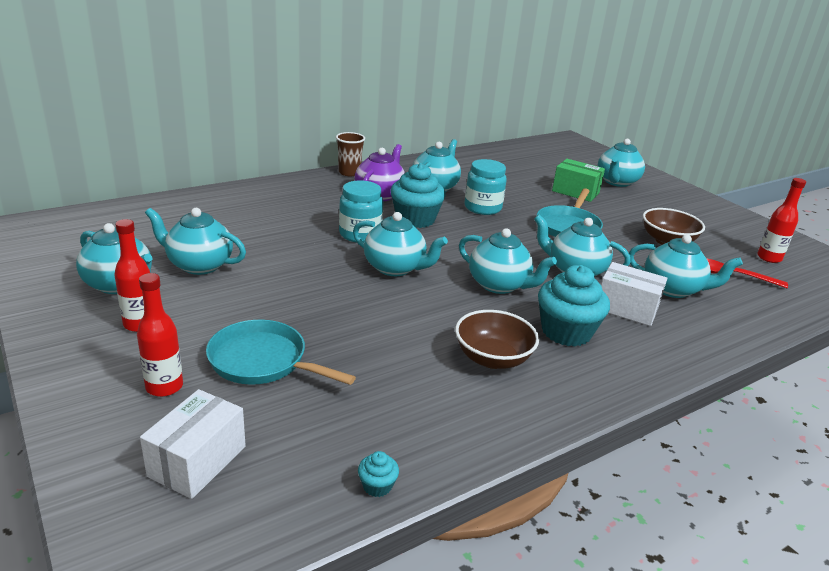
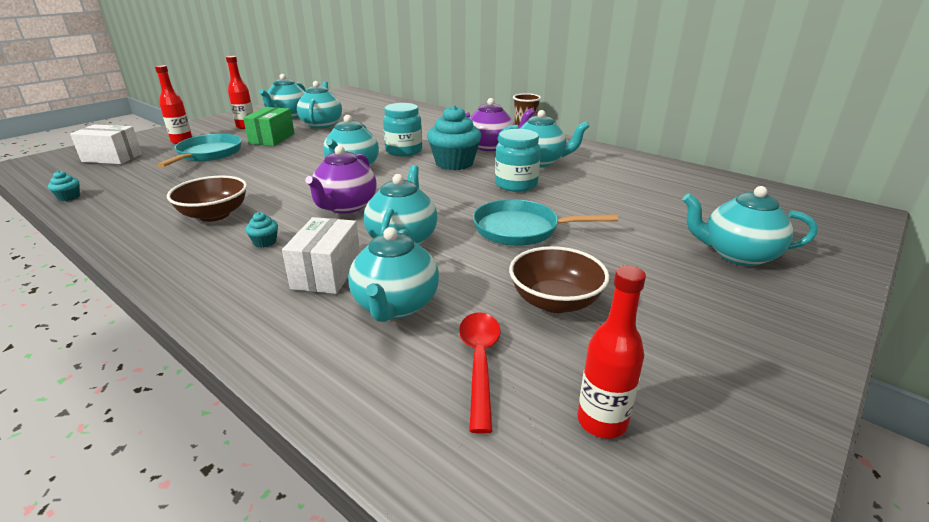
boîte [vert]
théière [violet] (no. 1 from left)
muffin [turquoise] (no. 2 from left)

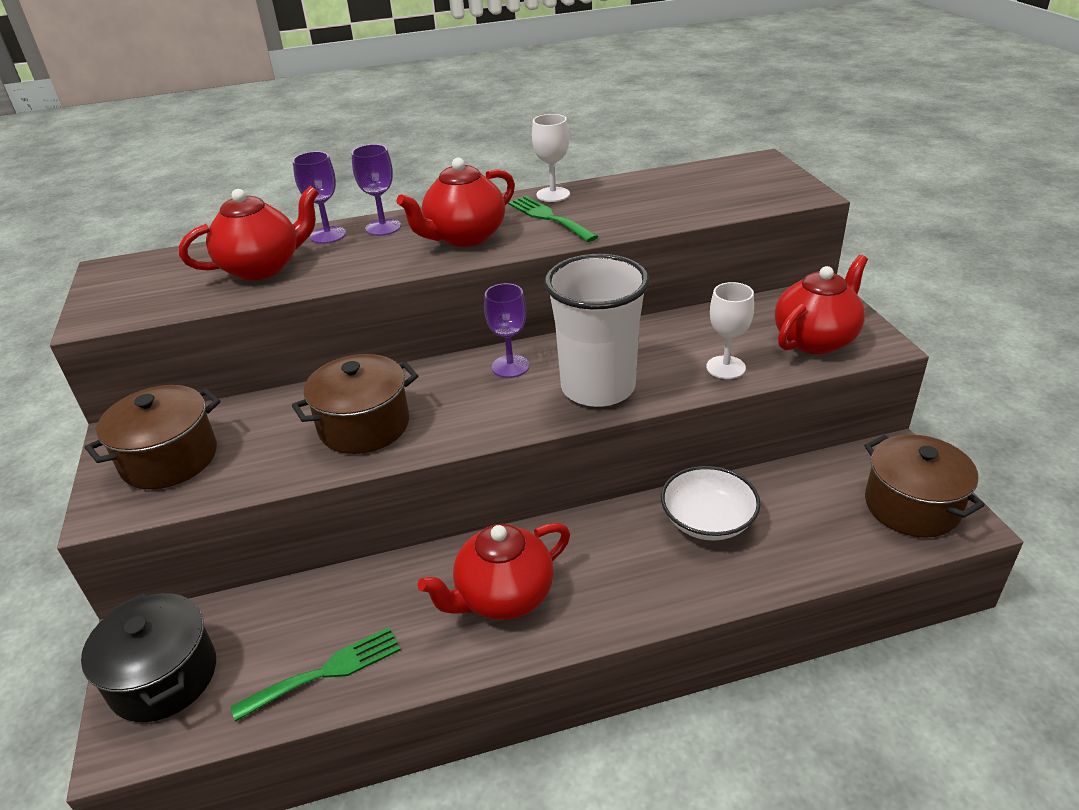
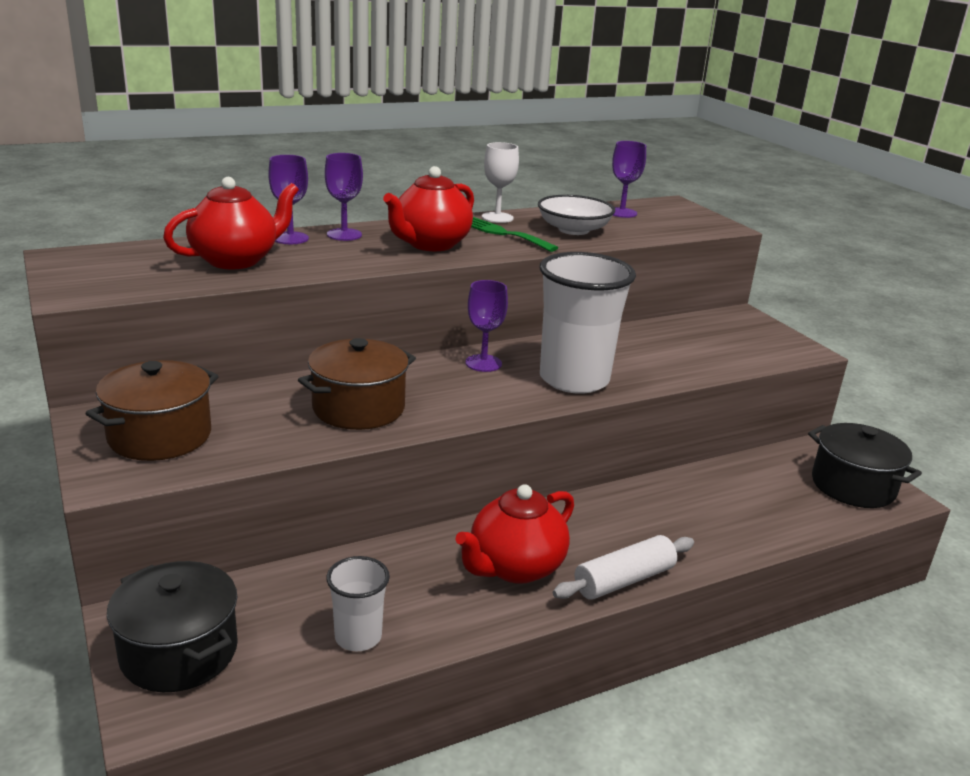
théière [rouge] (no. 4 from left in the first image)
verre à pied [blanc] (no. 2 from left in the first image)
marmite [noir] (no. 2 from left)
bol [blanc]
gobelet [blanc] (no. 1 from left)
verre à pied [violet] (no. 4 from left)
rouleau à pâtisserie [blanc]

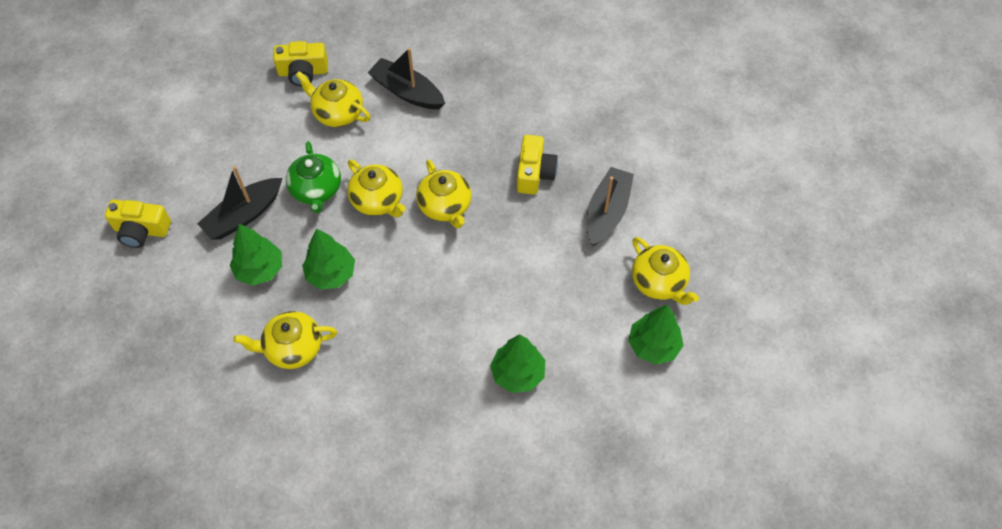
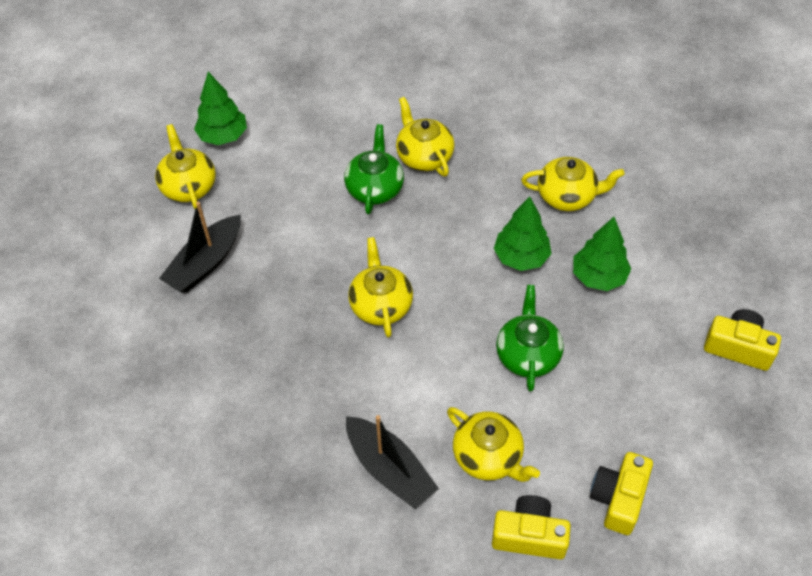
appareil photo [jaune] (no. 2 from left)
théière [jaune] (no. 3 from left)
bateau [noir] (no. 1 from left in the first image)
arbre [vert] (no. 3 from left in the first image)
théière [vert] (no. 1 from left)

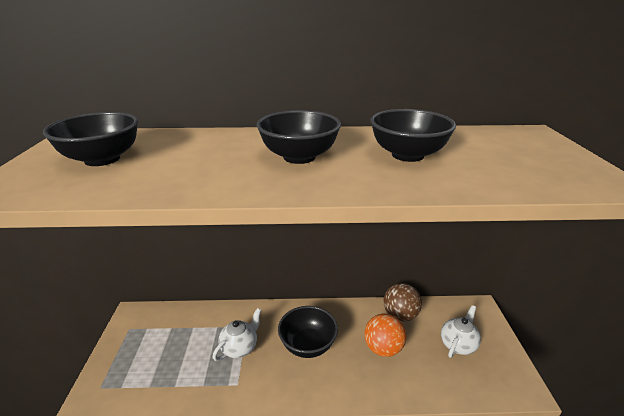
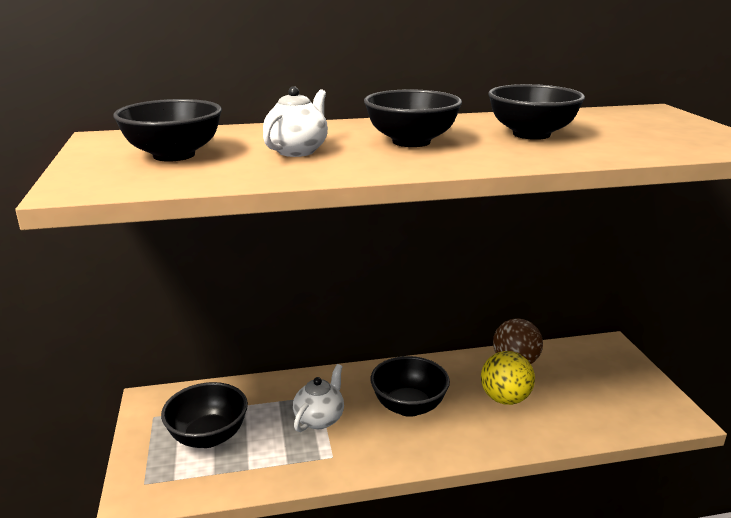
théière [blanc] (no. 1 from left)
balle [jaune]
bol [noir] (no. 2 from left)

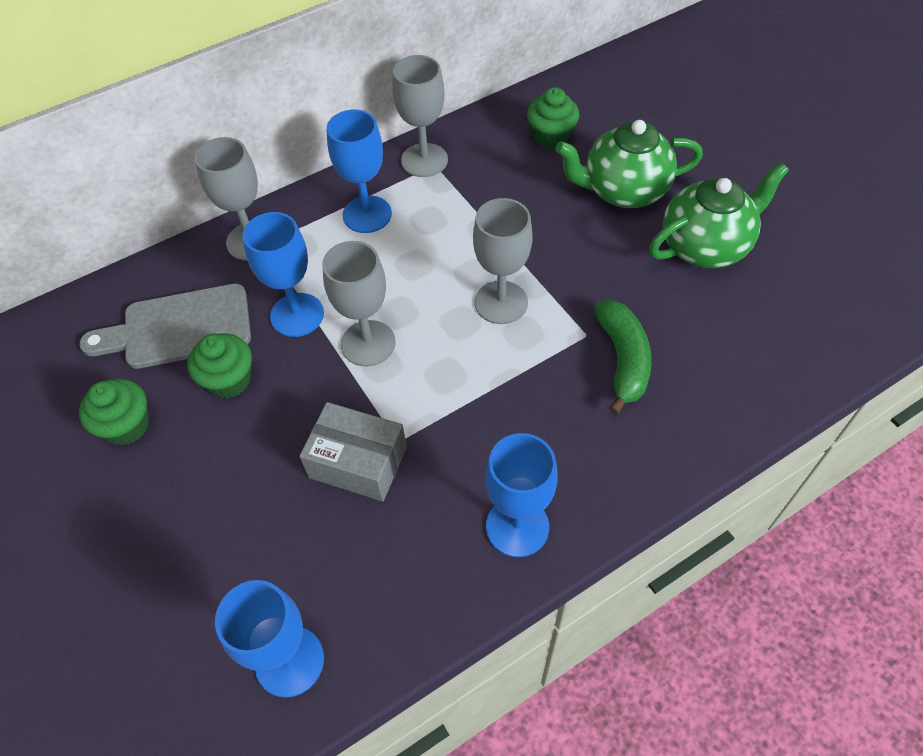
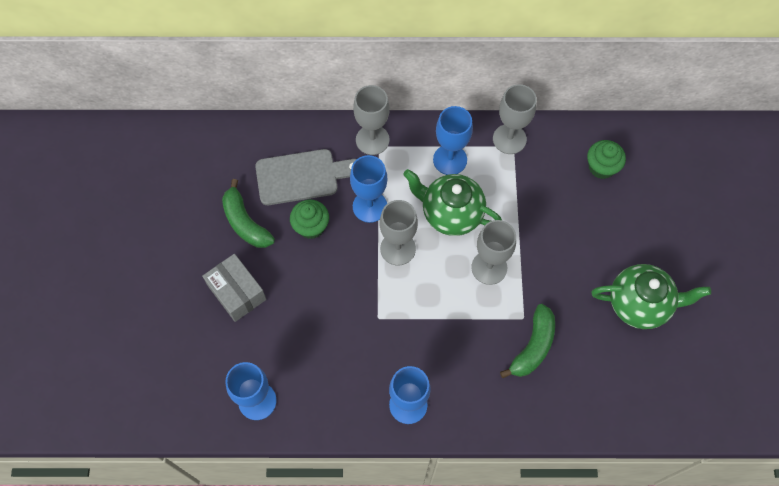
théière [vert] (no. 1 from left)
planche à découper [gris]
banane [vert] (no. 1 from left)
boîte [gris]

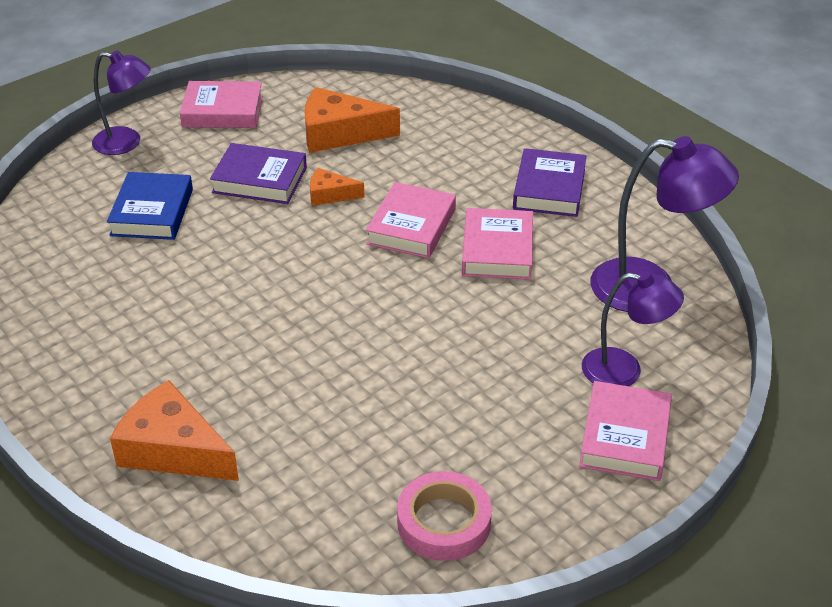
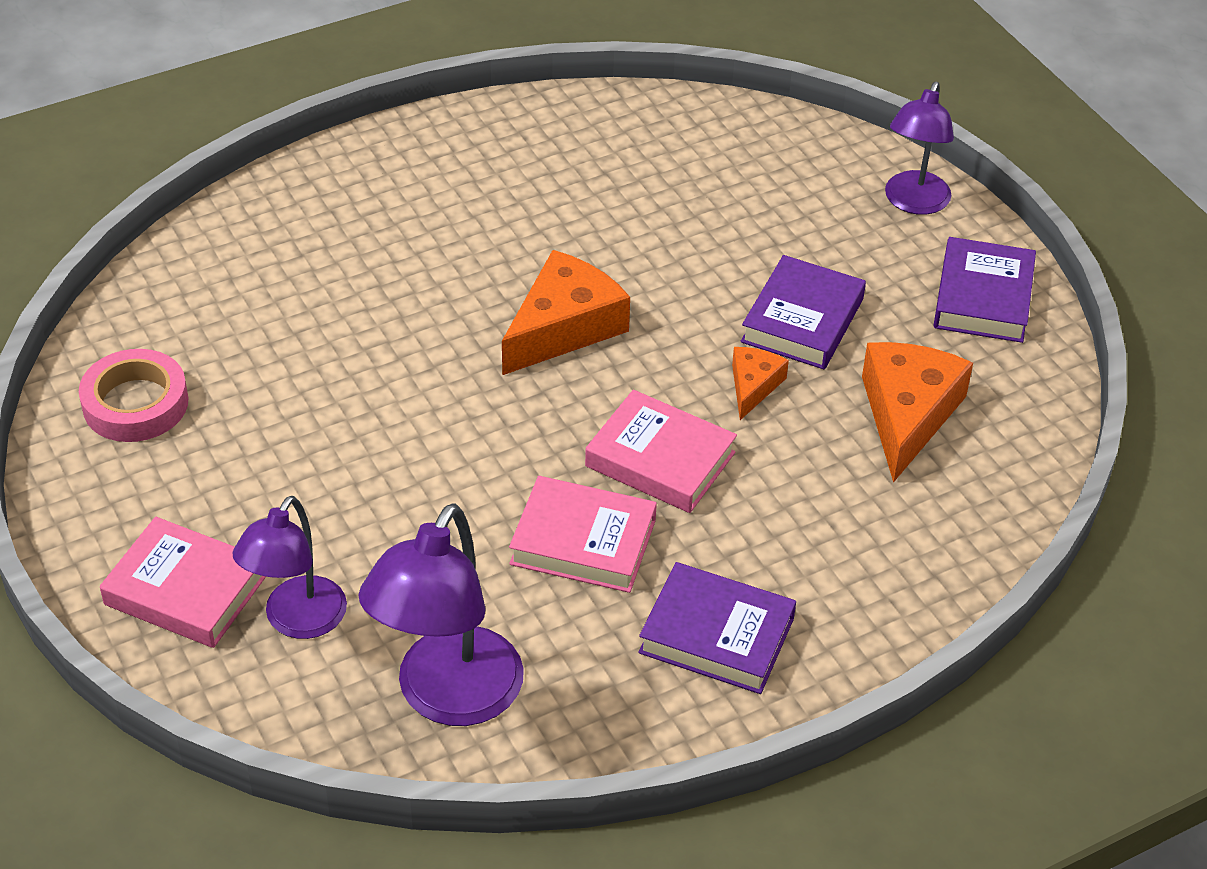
livre [violet] (no. 3 from left)
livre [bleu]
fromage [orange] (no. 1 from left)

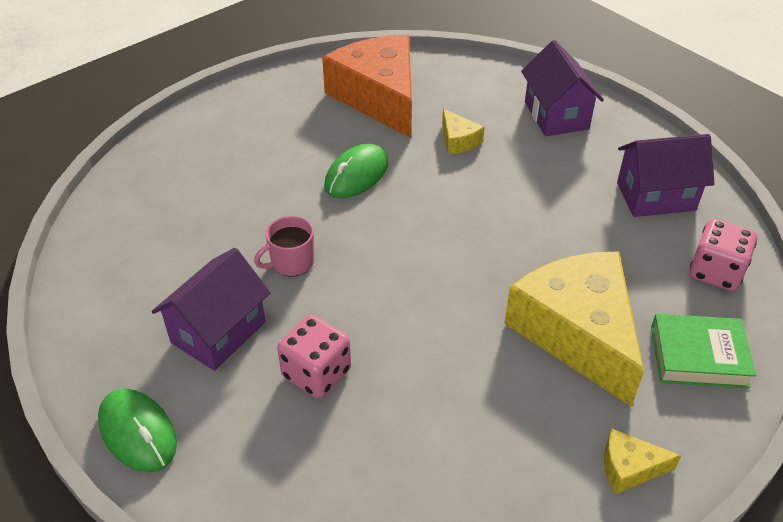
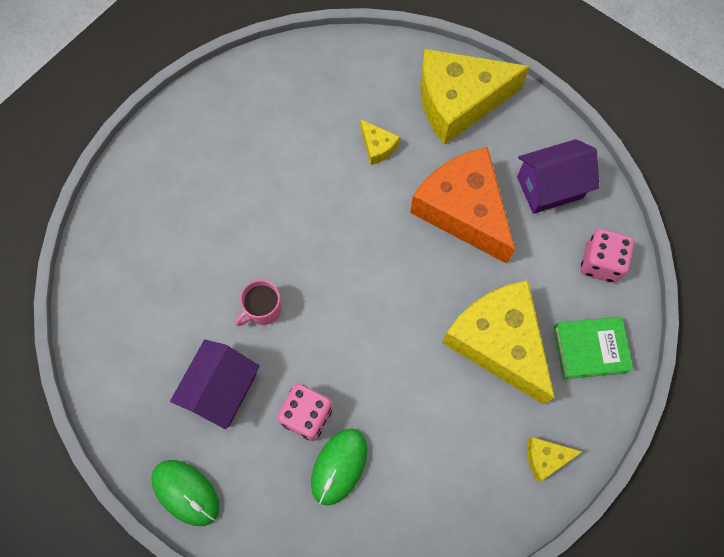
fromage [orange]
fromage [jaune] (no. 2 from left)
souris [vert] (no. 2 from left)

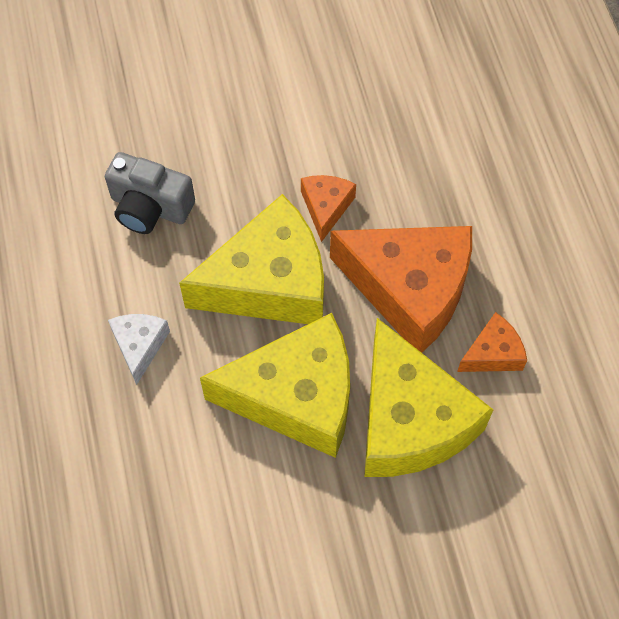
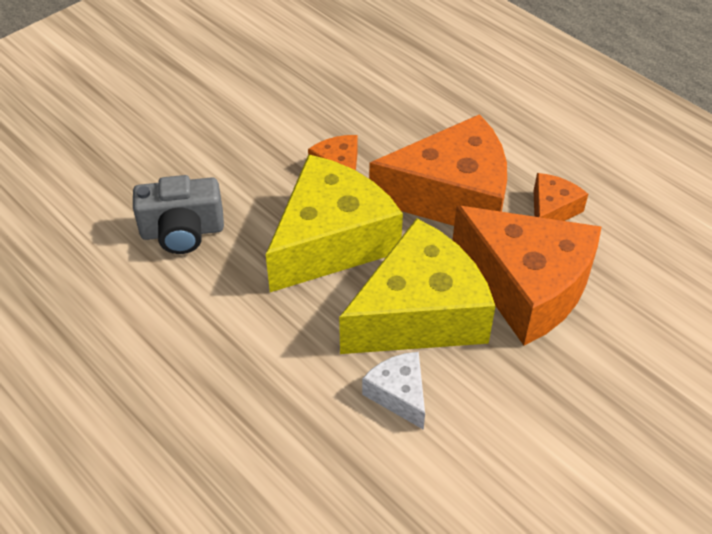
fromage [blanc]
fromage [orange] (no. 3 from left)

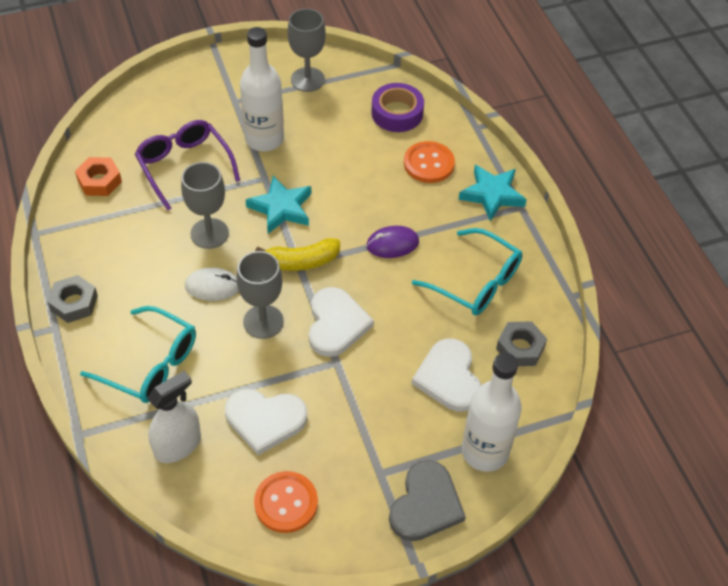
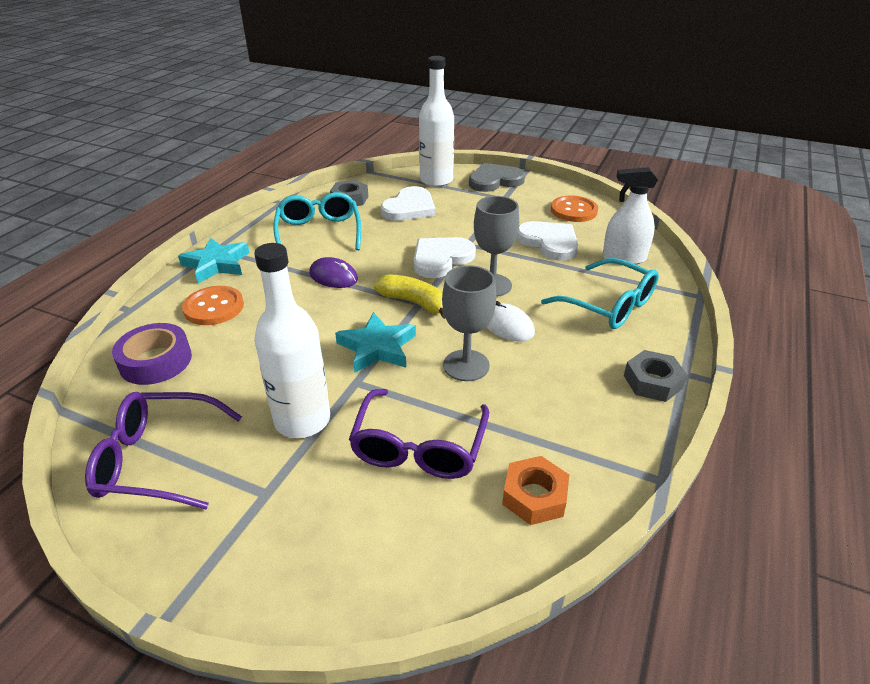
lunettes [violet] (no. 1 from left)
lunettes [turquoise] (no. 2 from left)

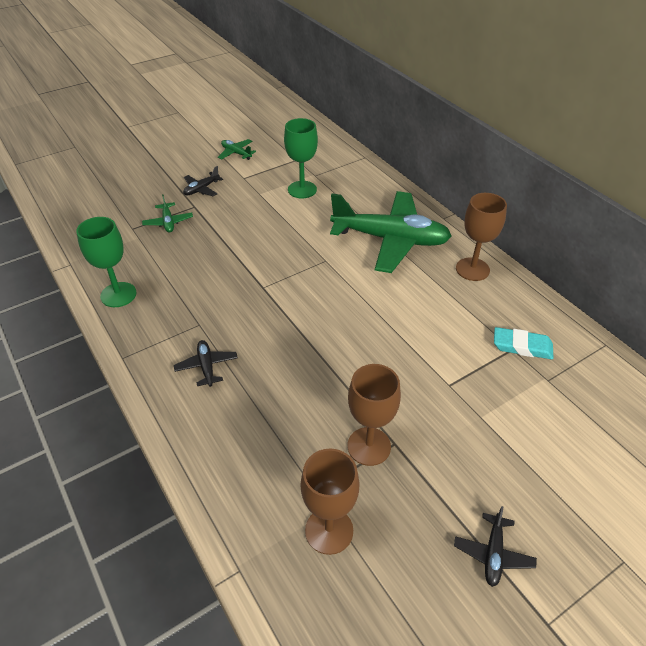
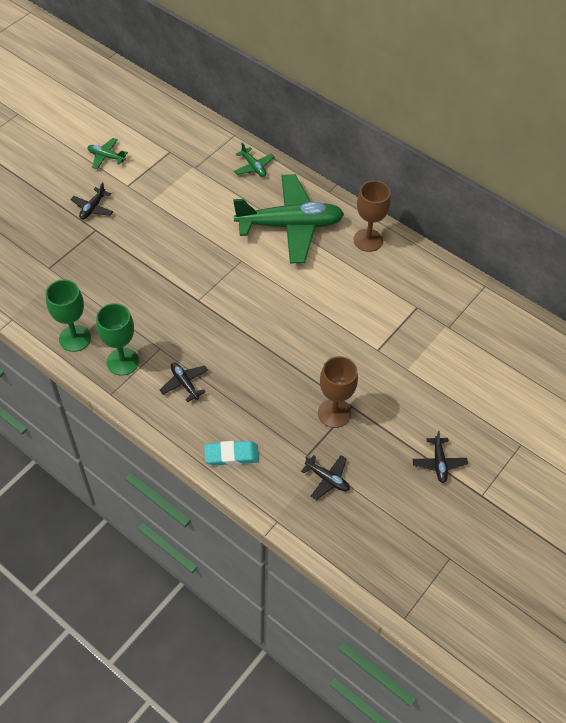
verre à pied [vert] (no. 2 from left)
avion [vert] (no. 2 from left)
gomme [turquoise]
avion [noir] (no. 3 from left)

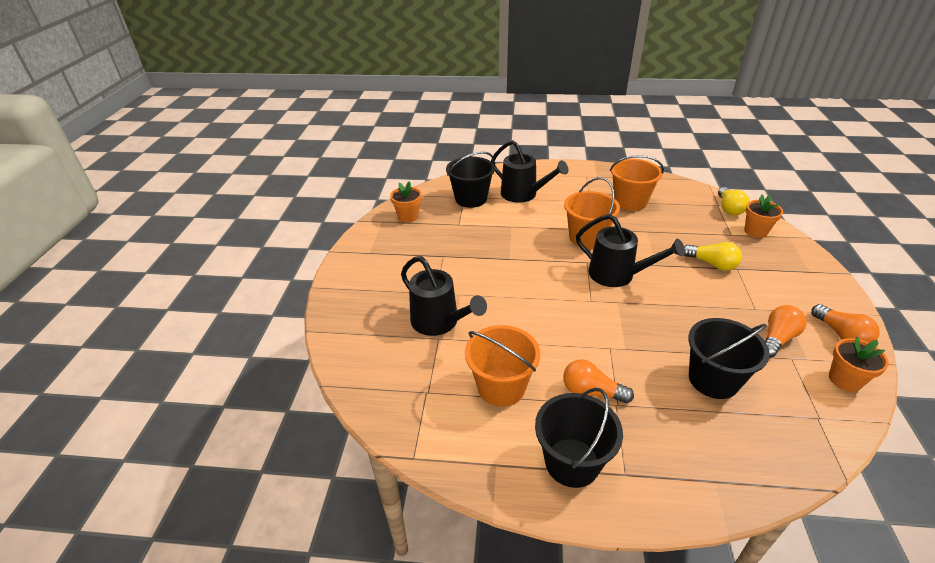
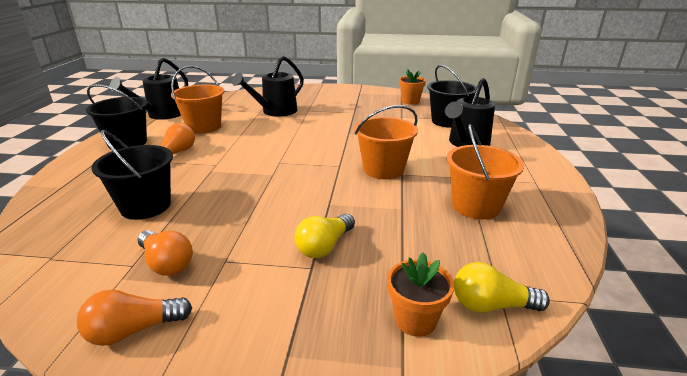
arrosoir [noir] (no. 1 from left)
pot de fleurs [orange] (no. 3 from left in the first image)

